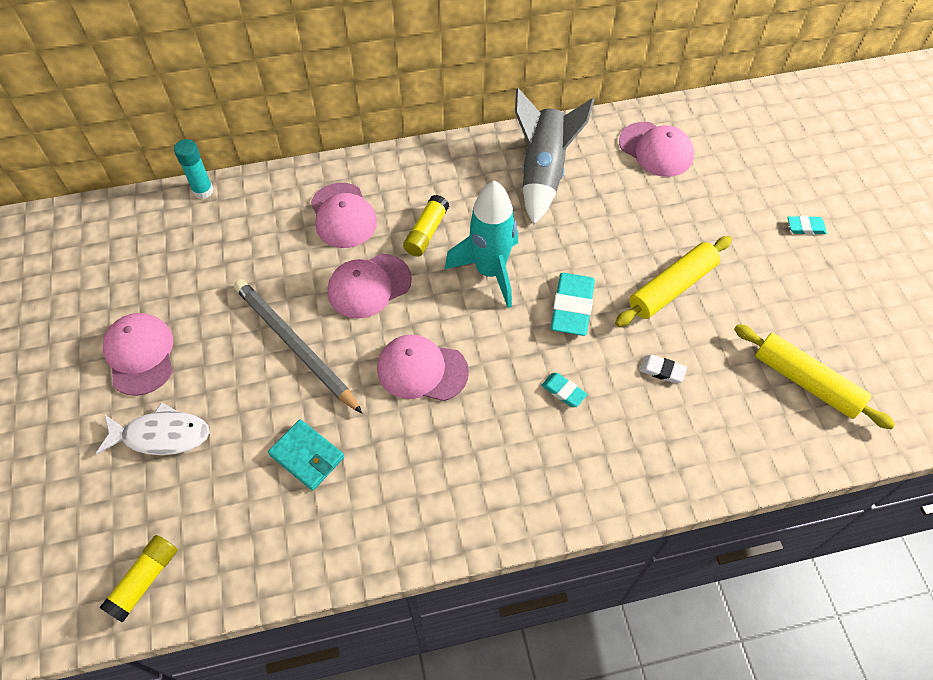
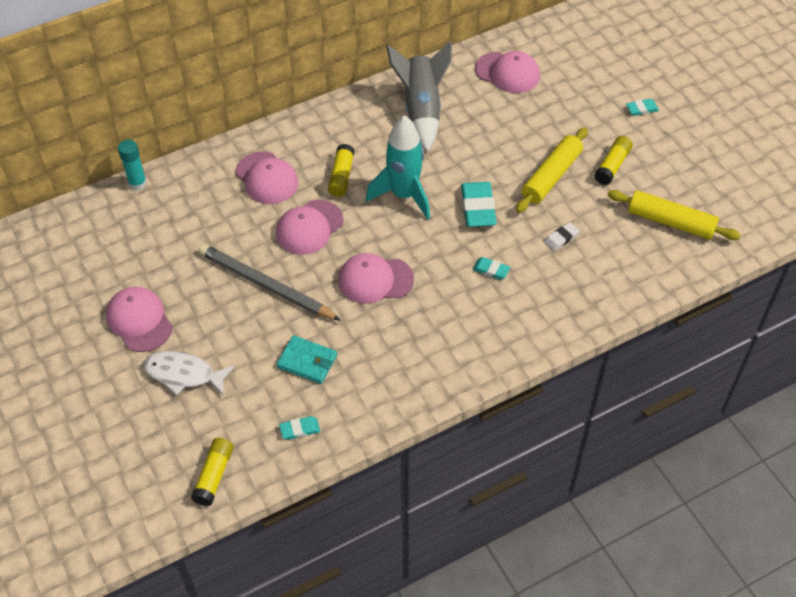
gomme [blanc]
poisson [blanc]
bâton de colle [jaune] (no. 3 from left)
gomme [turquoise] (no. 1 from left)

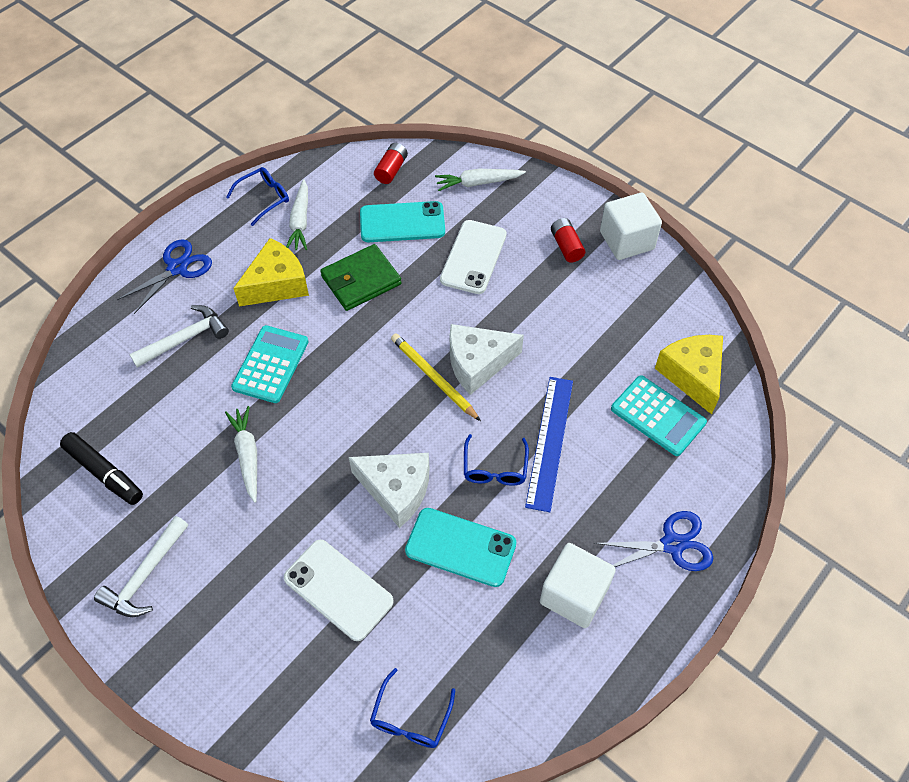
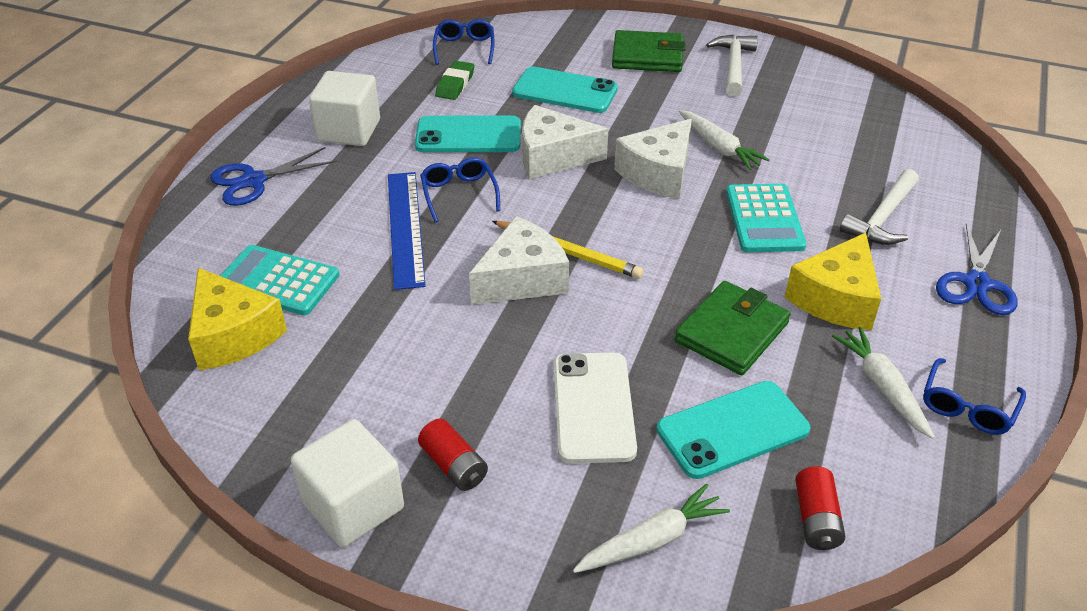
feutre [noir]
téléphone [turquoise] (no. 2 from left)
portefeuille [vert] (no. 1 from left)
gomme [vert]
fromage [blanc] (no. 3 from left)

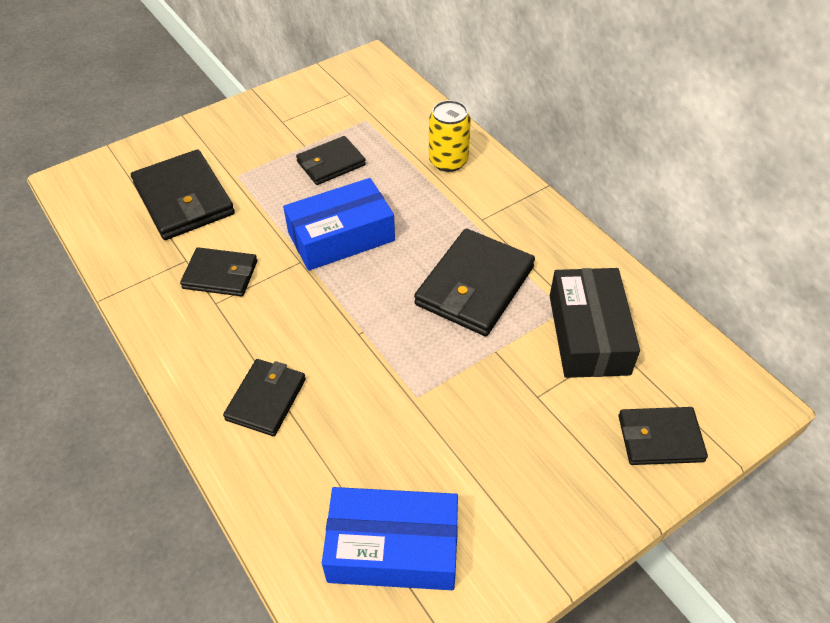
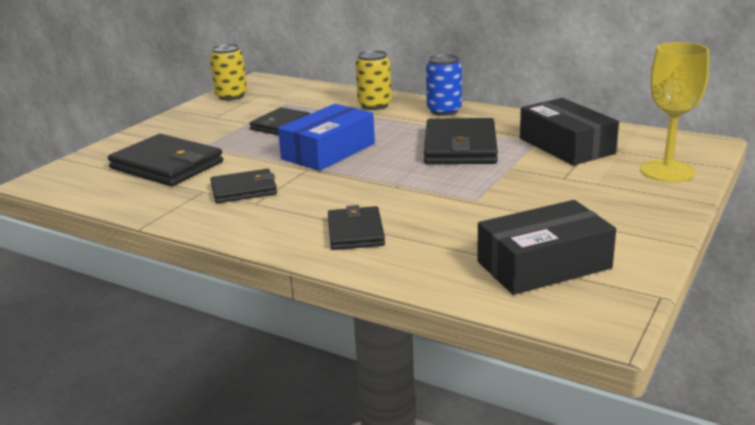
verre à pied [jaune]
boîte [noir] (no. 1 from left)
canette [jaune] (no. 1 from left)
canette [bleu]

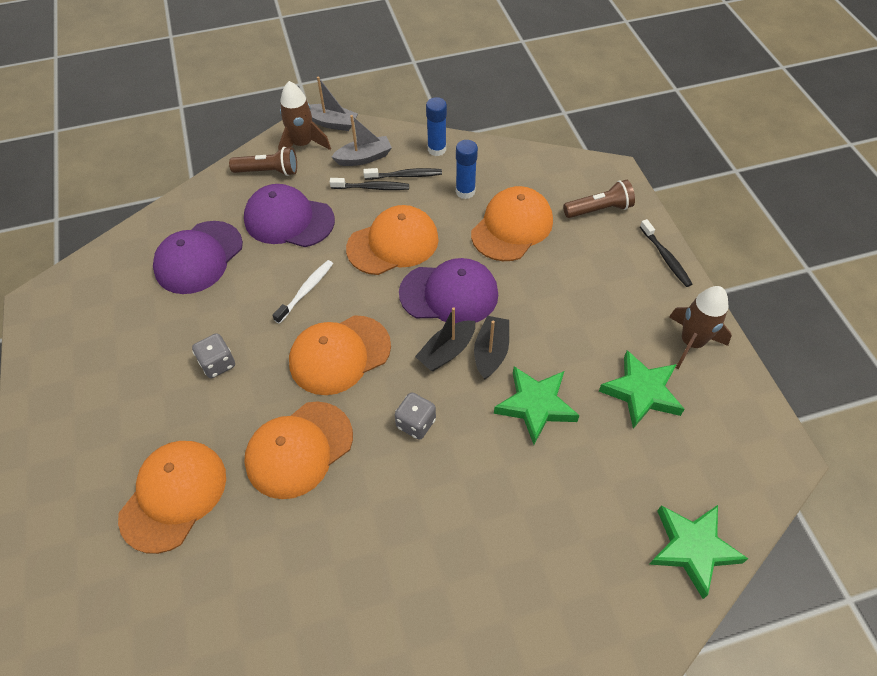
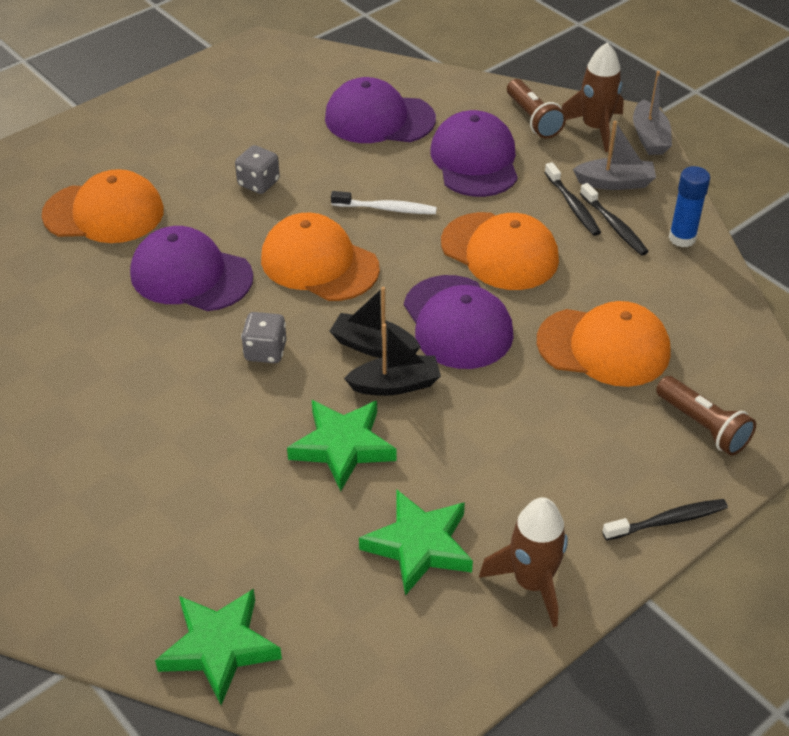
bateau [gris] (no. 1 from left)
bâton de colle [bleu] (no. 2 from left in the first image)
brosse à dents [noir] (no. 3 from left)
casquette [violet] (no. 1 from left)

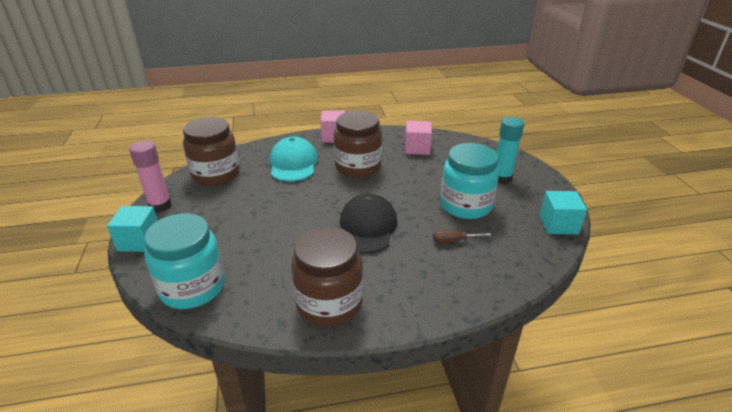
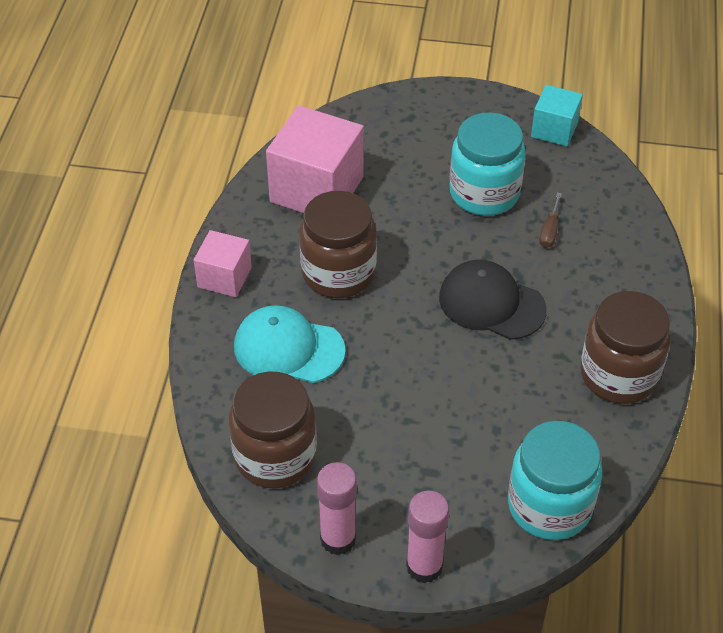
bâton de colle [turquoise]
cube [rose] (no. 2 from left)
bâton de colle [rose] (no. 2 from left)

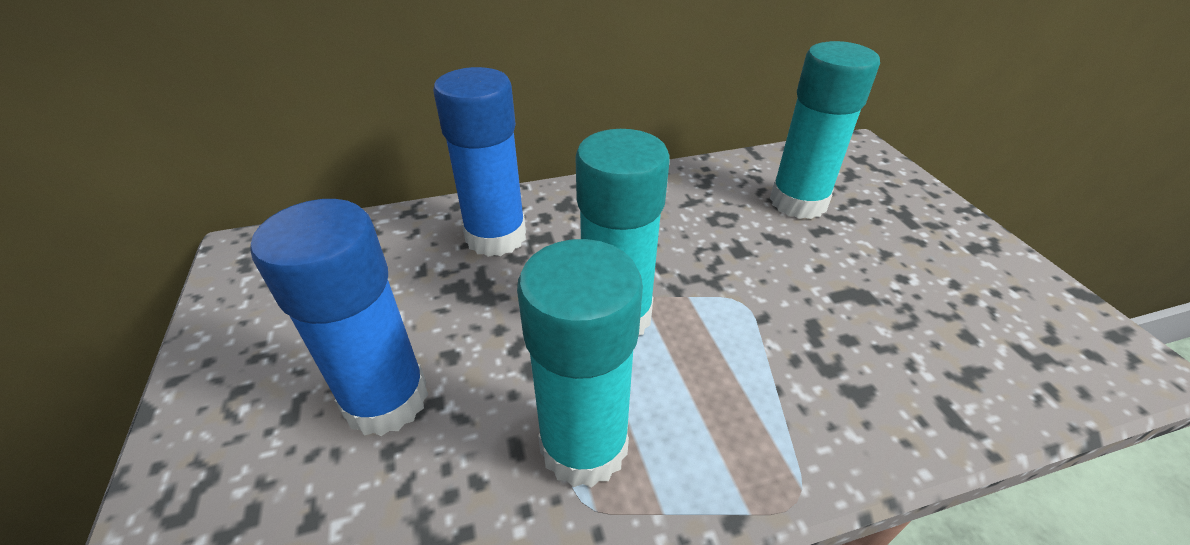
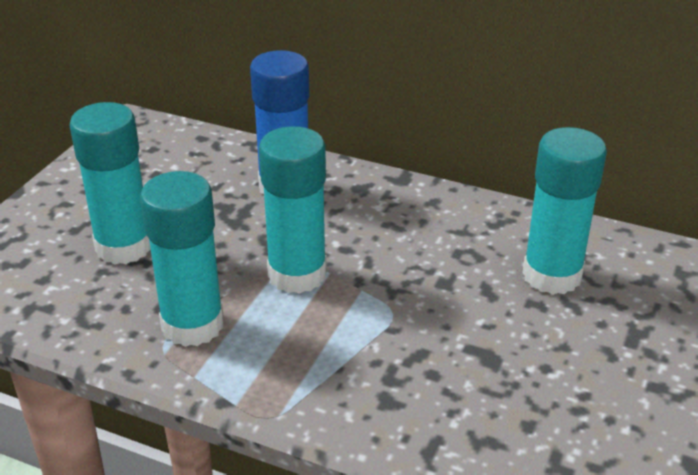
bâton de colle [turquoise] (no. 1 from left)

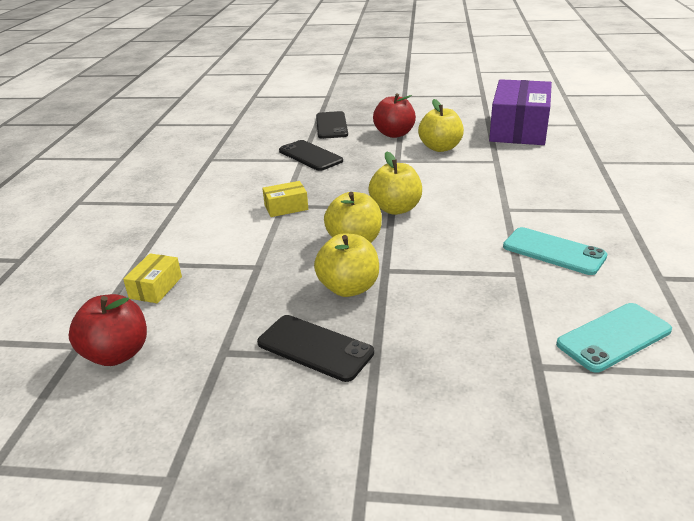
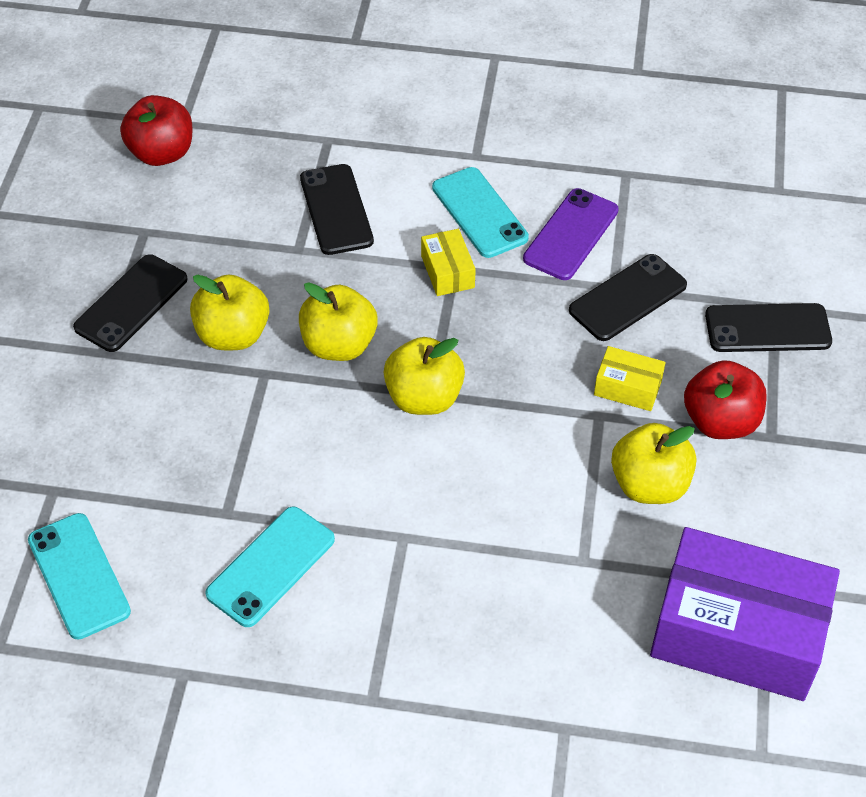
boîte [jaune] (no. 2 from left)
téléphone [noir] (no. 2 from left)
téléphone [turquoise] (no. 3 from left)
téléphone [violet]

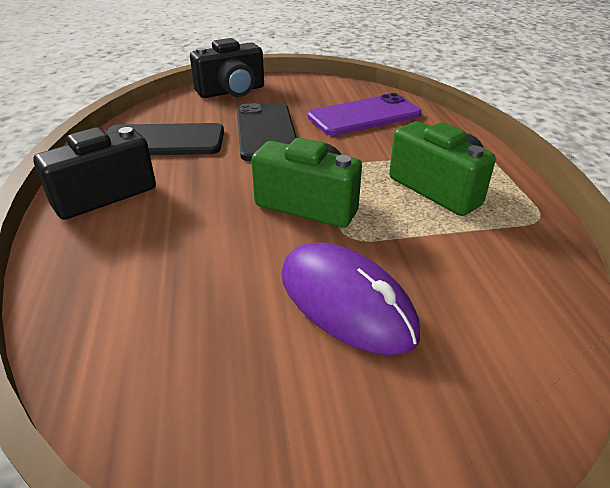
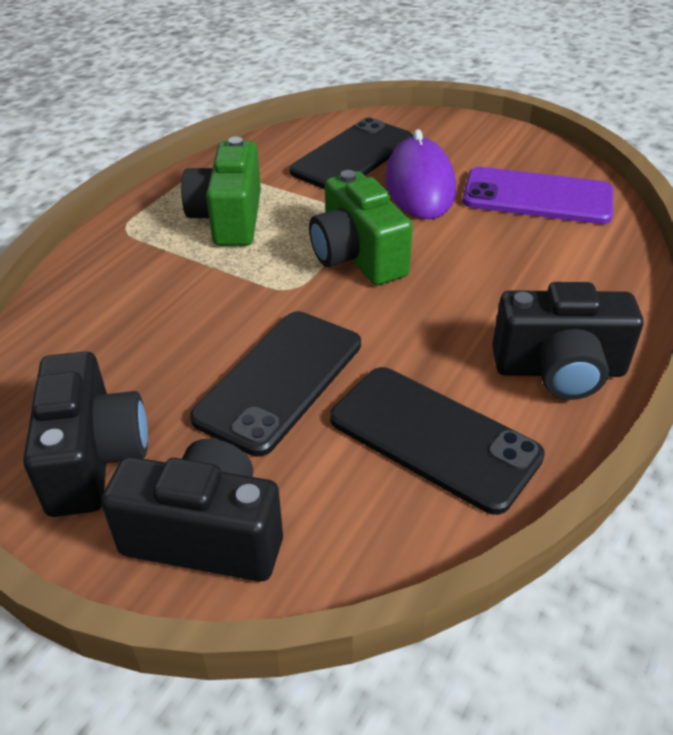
téléphone [violet]
téléphone [noir] (no. 2 from left)
appareil photo [noir] (no. 1 from left)

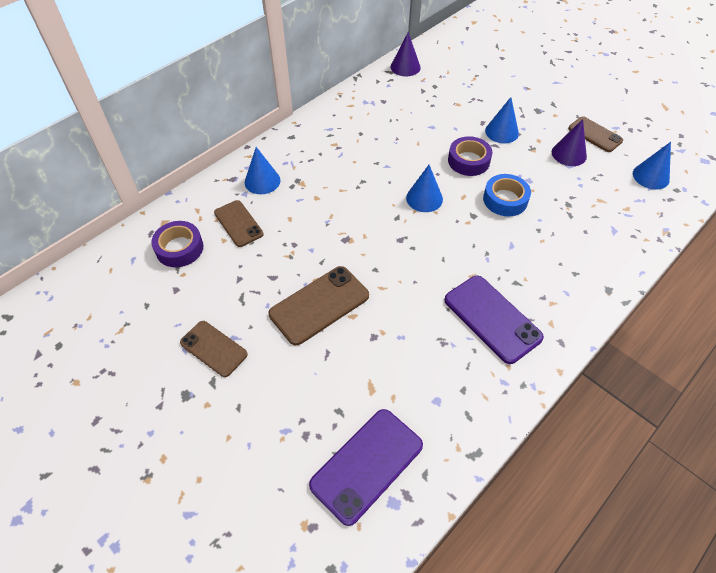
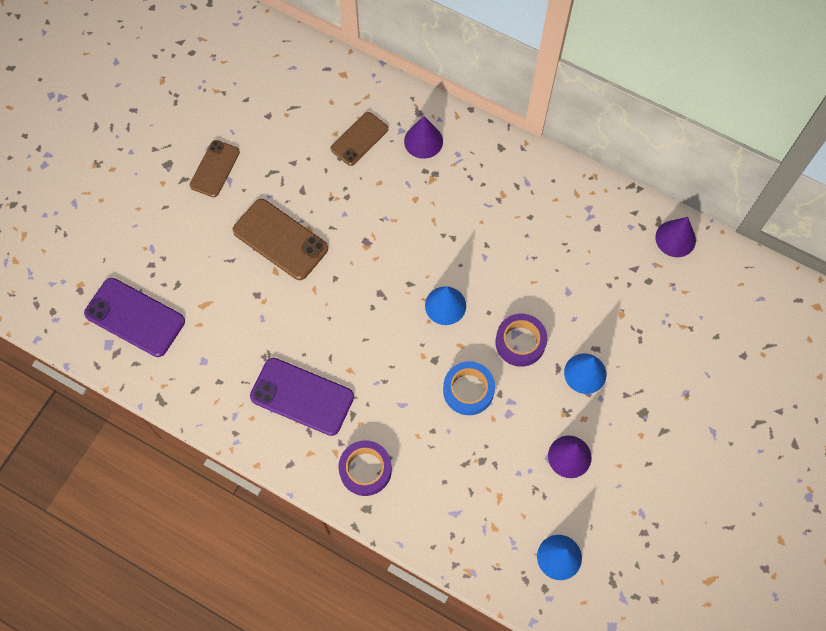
téléphone [marron] (no. 4 from left in the first image)
cône [violet] (no. 1 from left)
ruban adhésif [violet] (no. 1 from left)
téléphone [violet] (no. 2 from left)

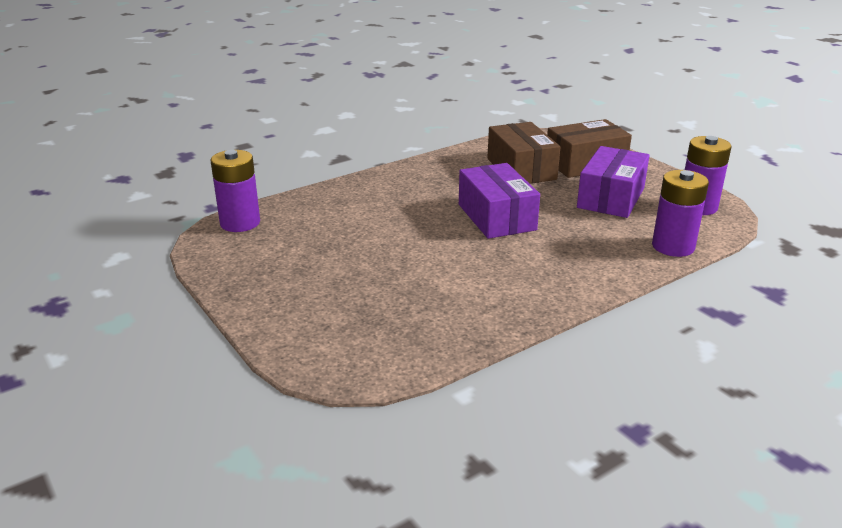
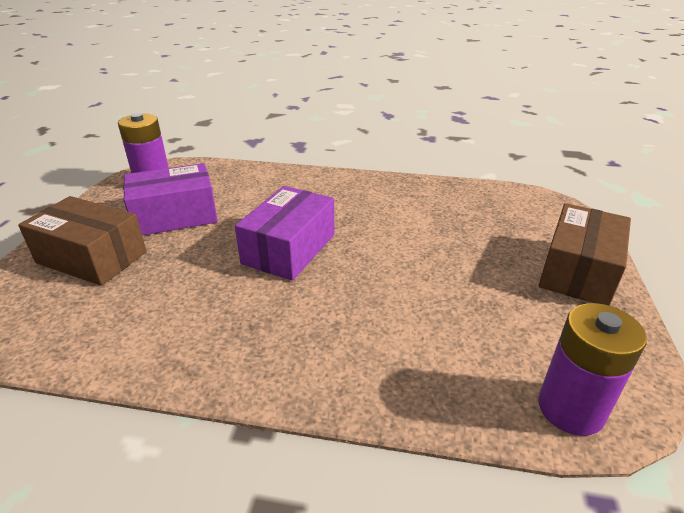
boîte [marron] (no. 2 from left)
pile [violet] (no. 2 from left in the first image)

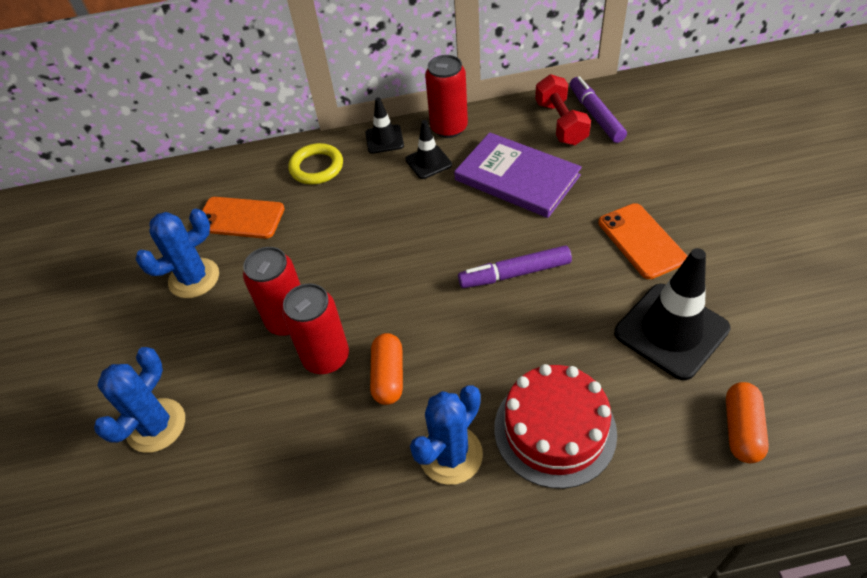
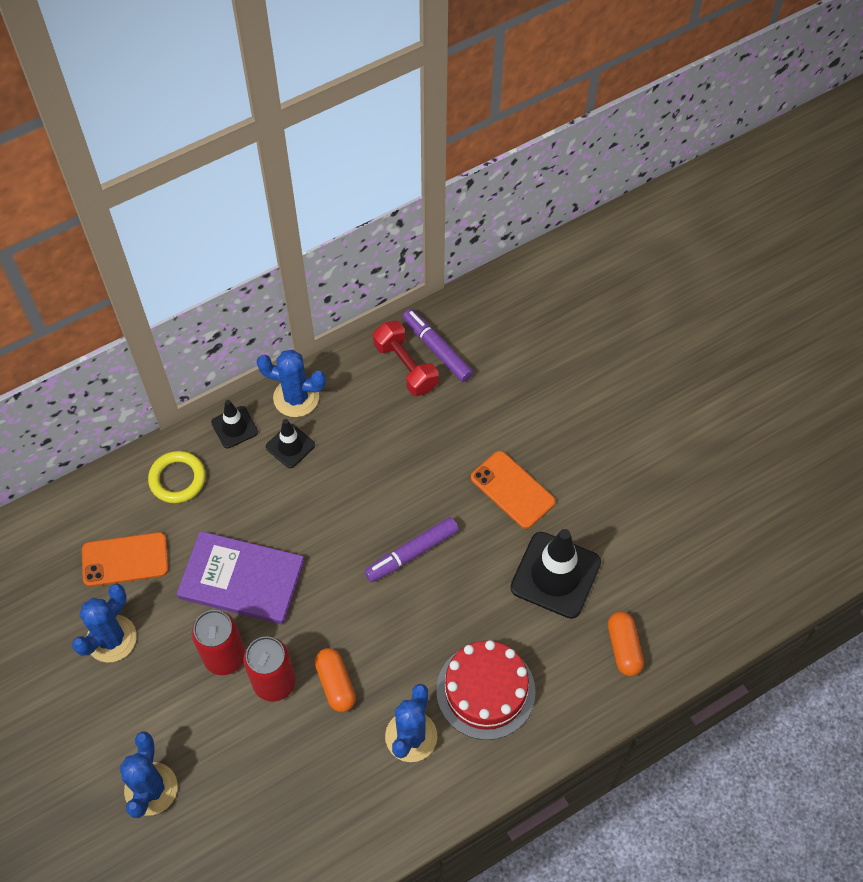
cactus [bleu] (no. 3 from left)
livre [violet]

